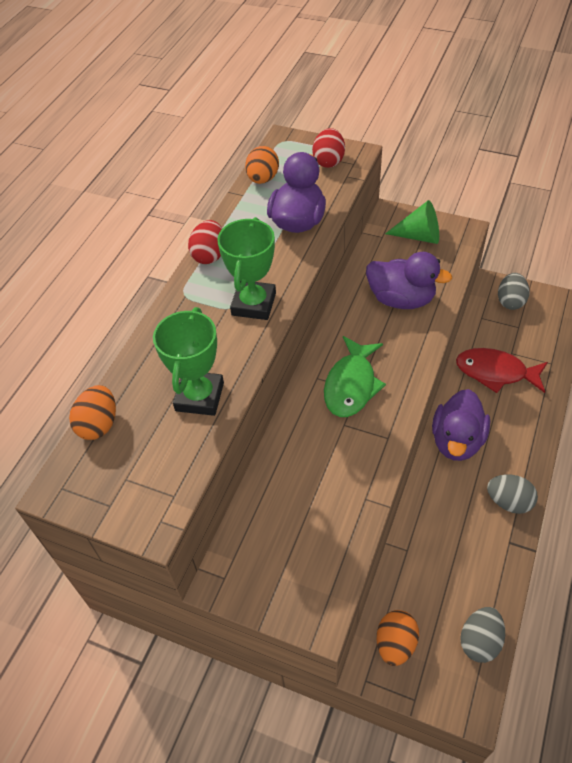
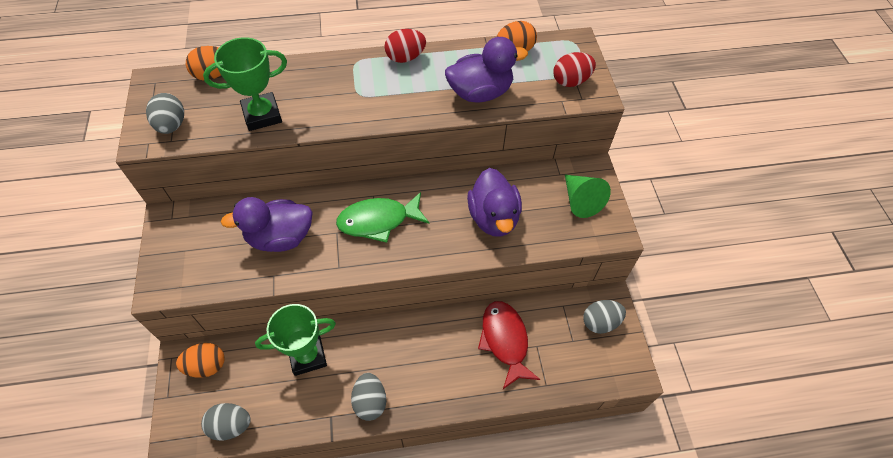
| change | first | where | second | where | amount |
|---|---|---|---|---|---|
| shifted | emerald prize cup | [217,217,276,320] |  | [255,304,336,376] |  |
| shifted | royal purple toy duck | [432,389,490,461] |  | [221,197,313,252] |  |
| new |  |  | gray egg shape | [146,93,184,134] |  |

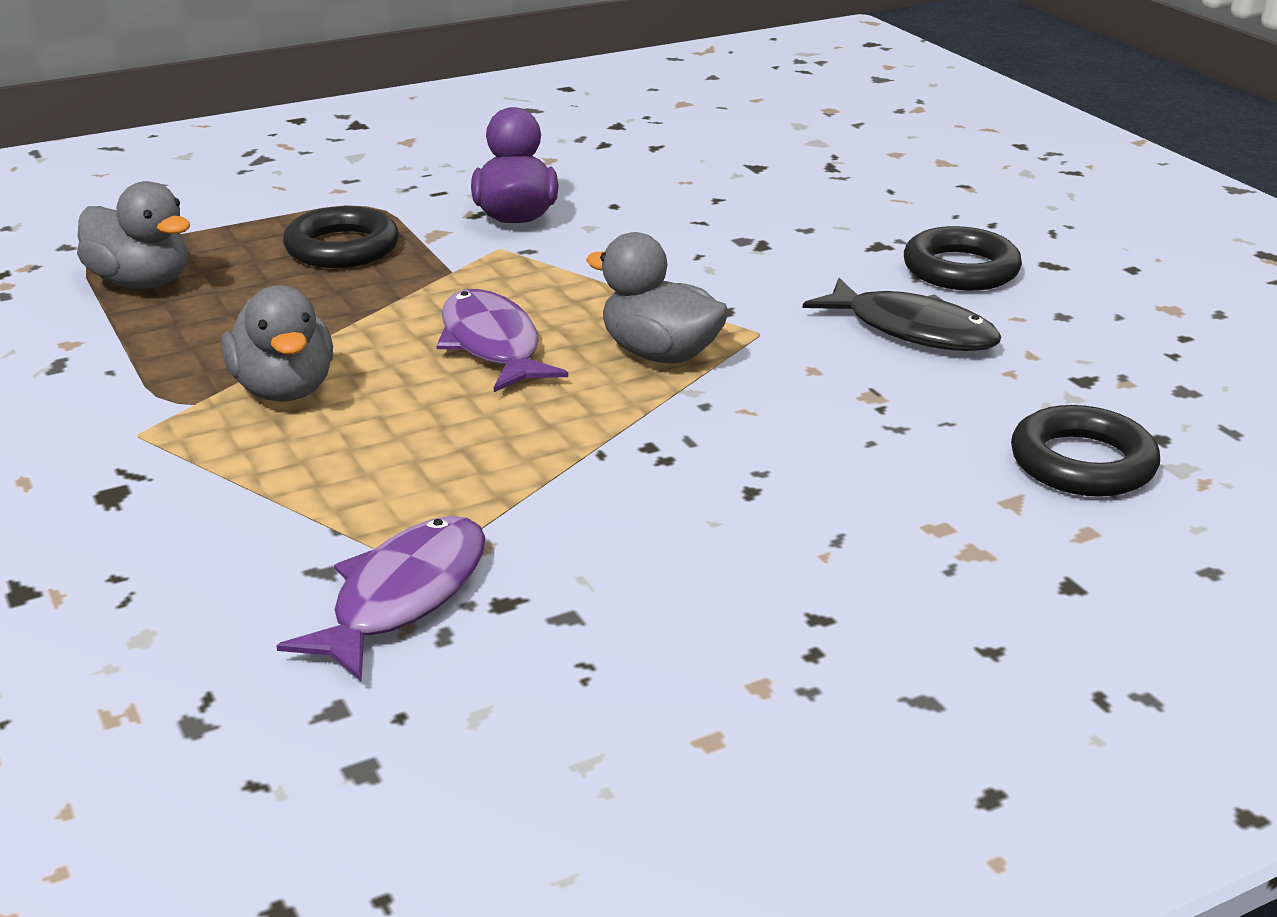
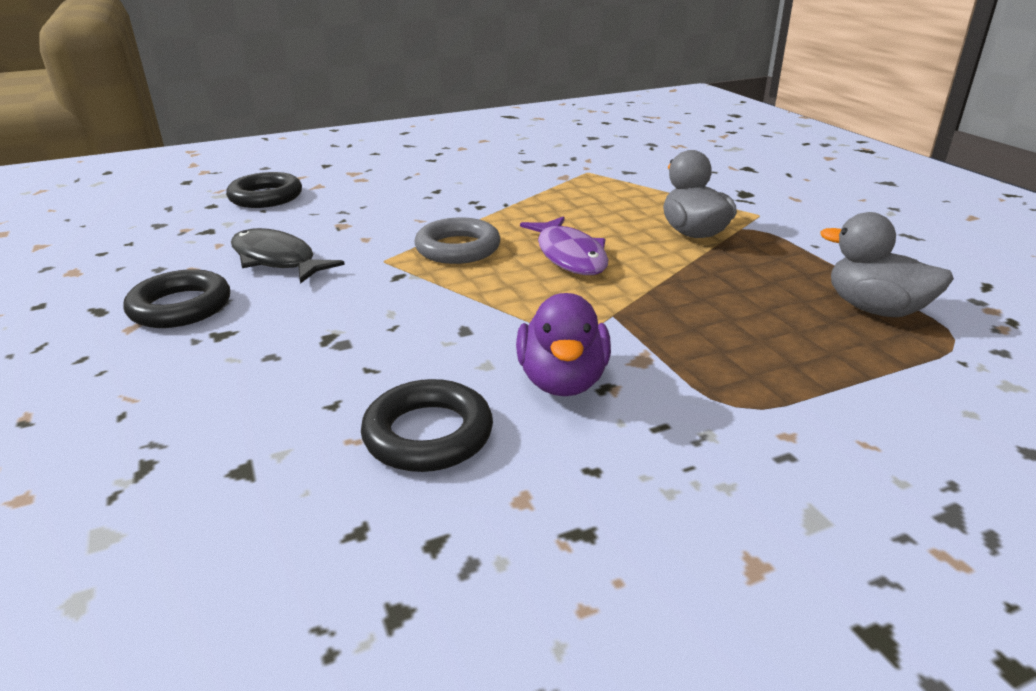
| change | first | where | second | where | amount |
|---|---|---|---|---|---|
| shifted | ebony ring | [283,206,399,268] |  | [361,379,493,472] |  |
| swapped | gray toy duck | [586,232,729,363] | gray ring | [414,217,501,264] |  |
| gone | royal purple fish | [276,516,486,681] |  |  |  |

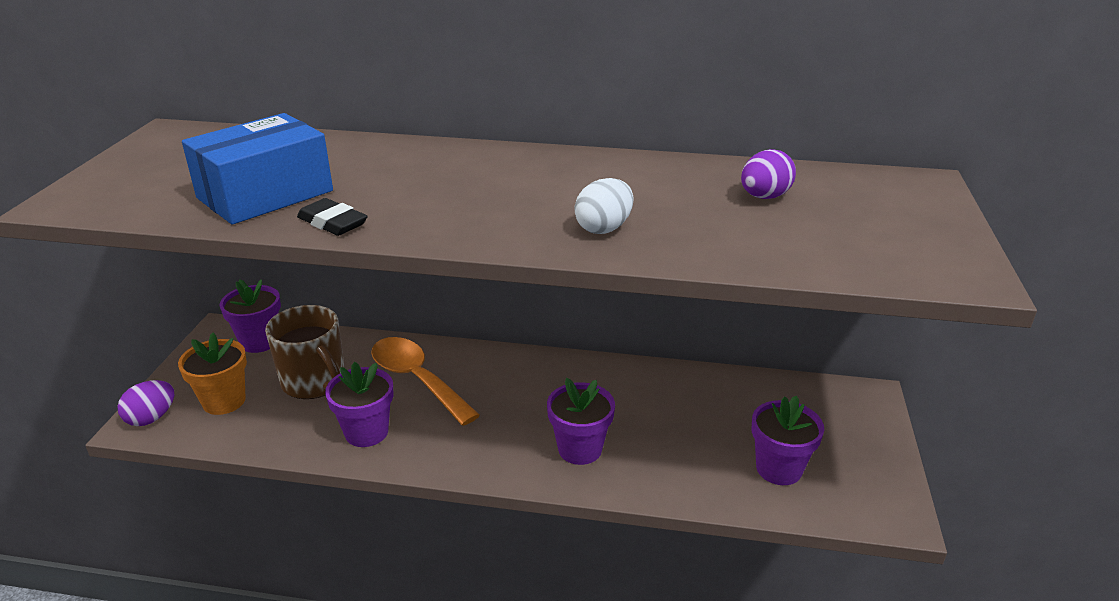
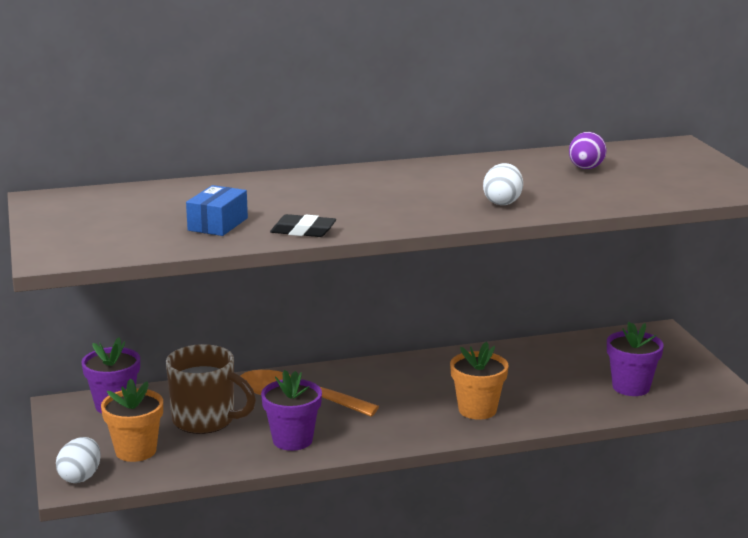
| change | first | where | second | where | amount |
|---|---|---|---|---|---|
| scaled | cobalt parcel | [182,113,333,225] |  | [186,185,248,236] | x0.57 |
| repainted | royal purple potted plant | [547,378,615,465] | orange potted plant | [450,341,508,420] |  |
| repainted | royal purple egg shape | [117,380,174,426] | snow-white egg shape | [56,437,101,483] |  |

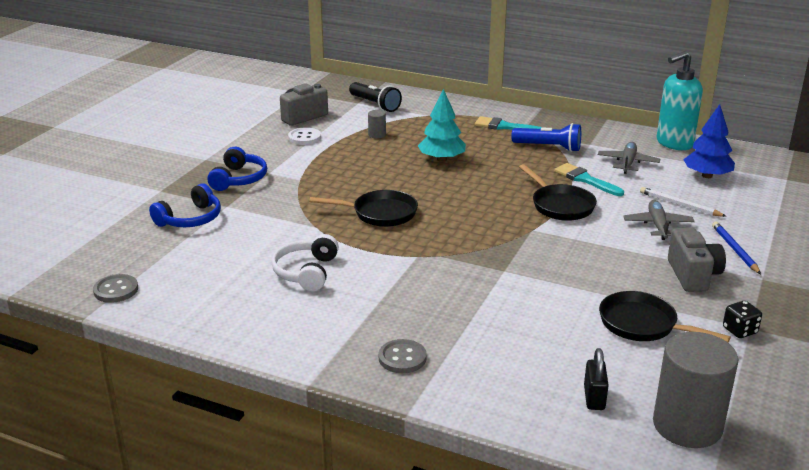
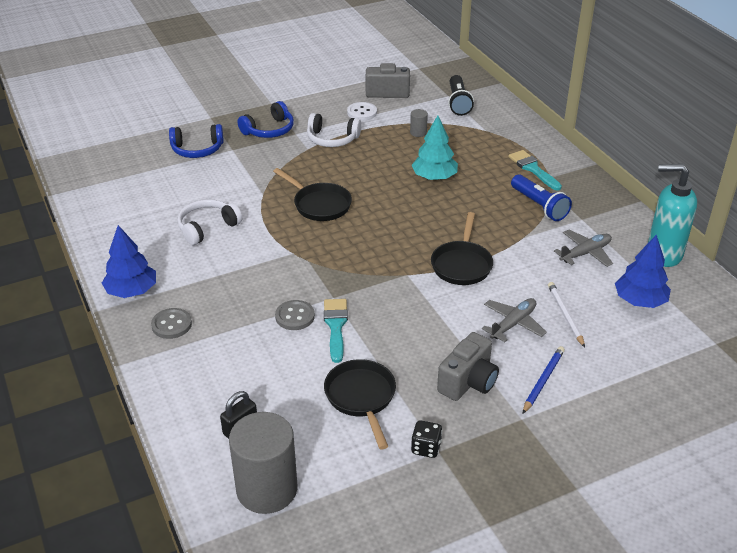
| change | first | where | second | where | amount |
|---|---|---|---|---|---|
| shifted | teal paint brush | [554,163,624,196] |  | [324,299,348,363] |  |
| shifted | gray shirt button | [93,274,138,303] |  | [275,300,315,330] |  |
| new |  |  | snow-white headset | [307,113,361,147] |  |
| new |  |  | cobalt fir tree | [102,225,156,298] |  |

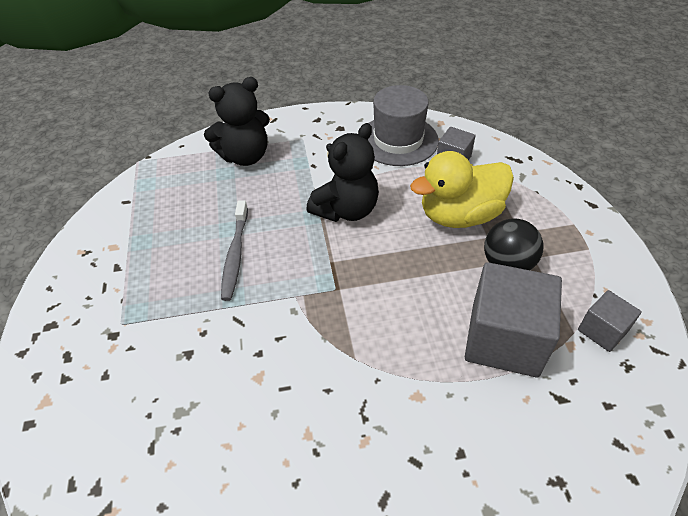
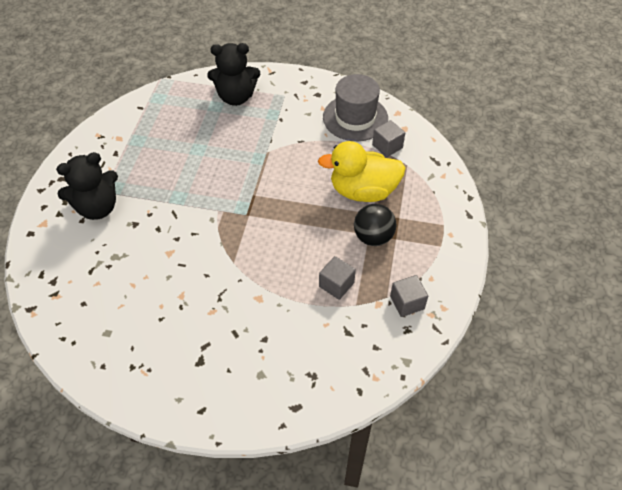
| change | first | where | second | where | amount |
|---|---|---|---|---|---|
| shifted | ebony teddy | [306,123,379,222] |  | [56,152,118,220] |  |
| gone | gray tooth brush | [221,200,248,301] |  |  |  |
| scaled | gray block | [465,262,562,377] |  | [319,256,356,300] | x0.51 |

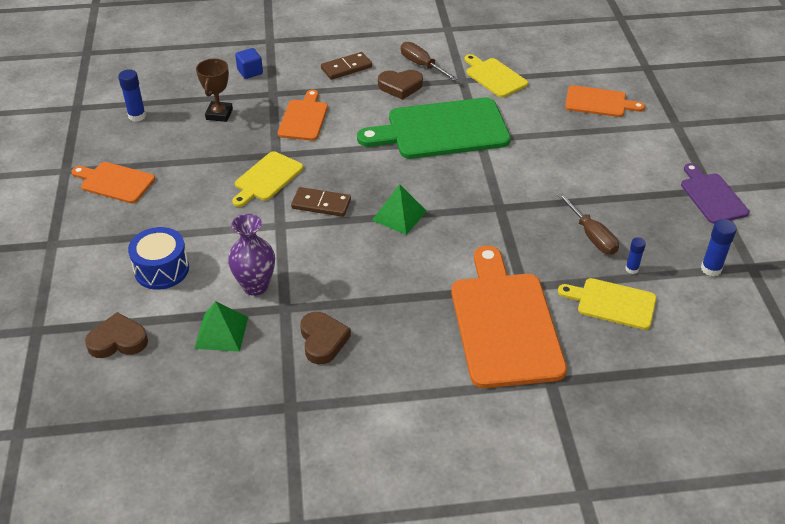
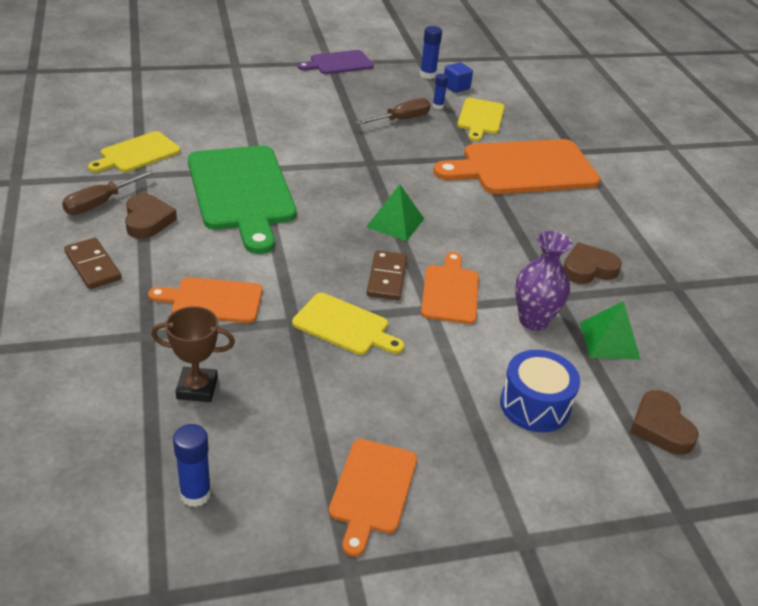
| change | first | where | second | where | amount |
|---|---|---|---|---|---|
| shifted | cobalt block | [235,48,263,79] |  | [444,62,473,93] |  |
| shifted | orange cutting board | [565,85,645,117] |  | [421,252,479,324] |  |

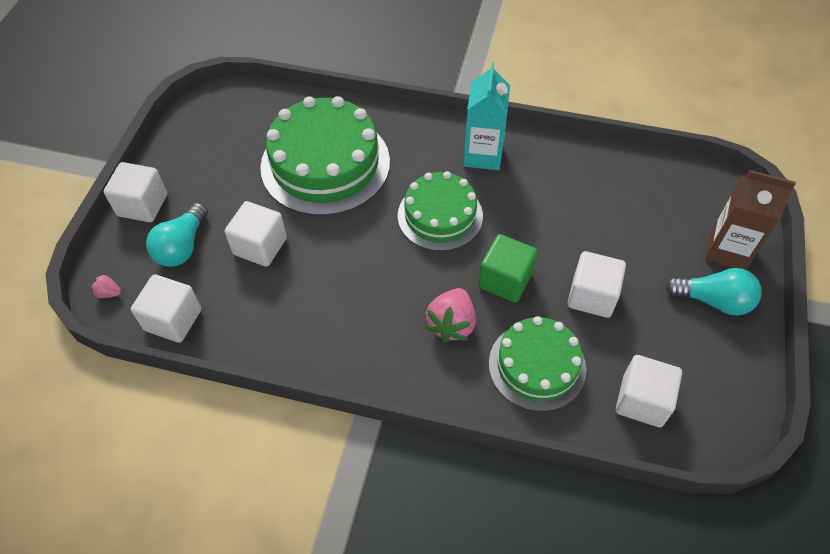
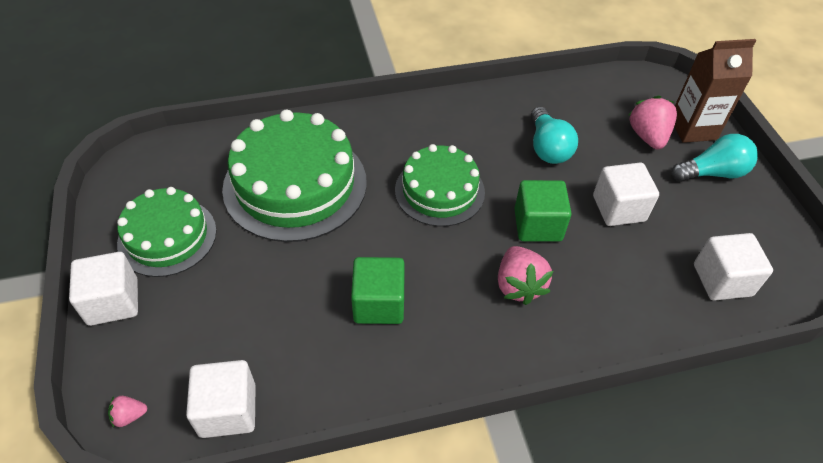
| change | first | where | second | where | amount |
|---|---|---|---|---|---|
| gone | teal carton | [463,62,510,170] |  |  |  |
| gone | snow-white block | [225,201,287,267] |  |  |  |
| shifted | teal light bulb | [146,203,208,267] |  | [531,107,578,164] |  |
| shifted | emerald layer cake | [489,316,586,411] |  | [117,187,217,277] |  |
| new |  |  | rose-pink berry | [629,96,677,149] |  |
| new |  |  | emerald block | [351,257,405,324] |  |

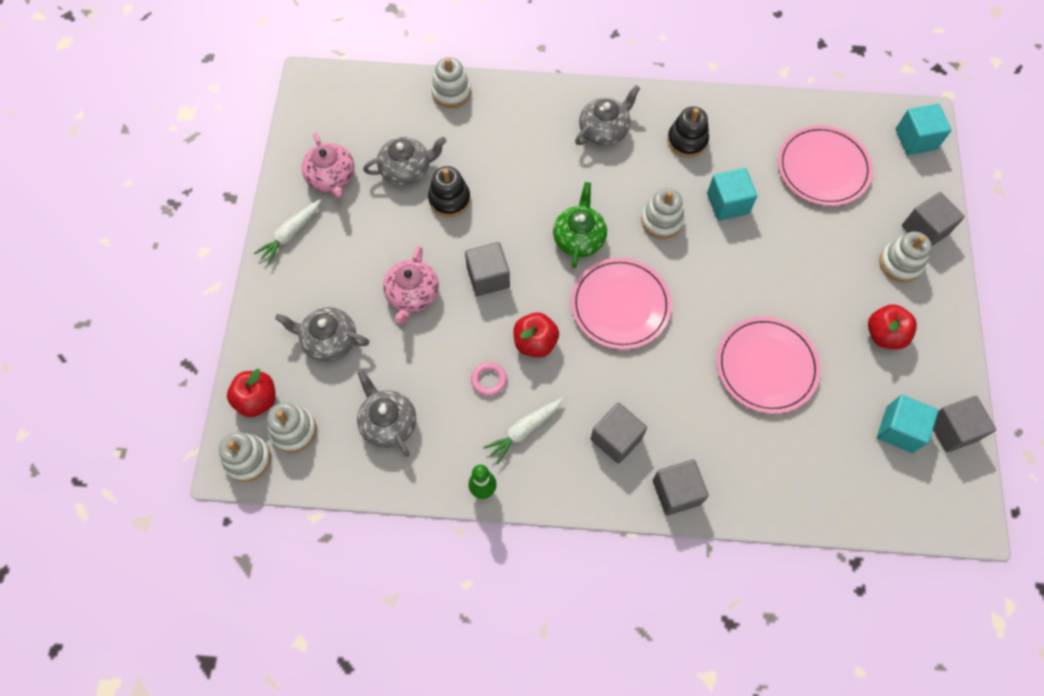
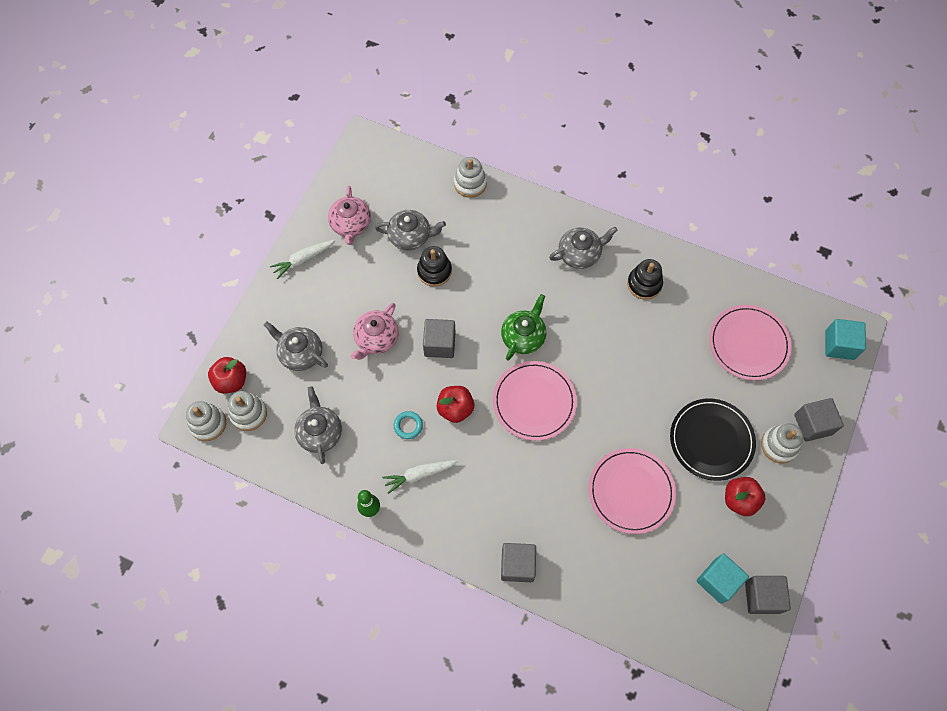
| change | first | where | second | where | amount |
|---|---|---|---|---|---|
| gone | teal block | [707,168,757,221] |  |  |  |
| gone | snow-white ring stacker | [641,188,685,239] |  |  |  |
| repainted | rose-pink ring | [471,362,507,396] | teal ring | [394,411,423,439] |  |
| gone | gray block | [591,402,647,464] |  |  |  |
| new |  |  | ebony plate | [670,399,756,481] |  |

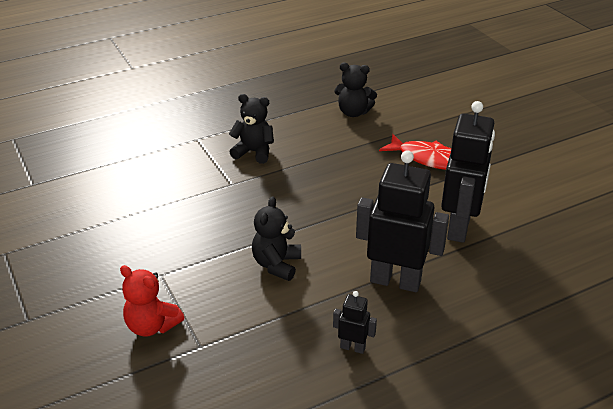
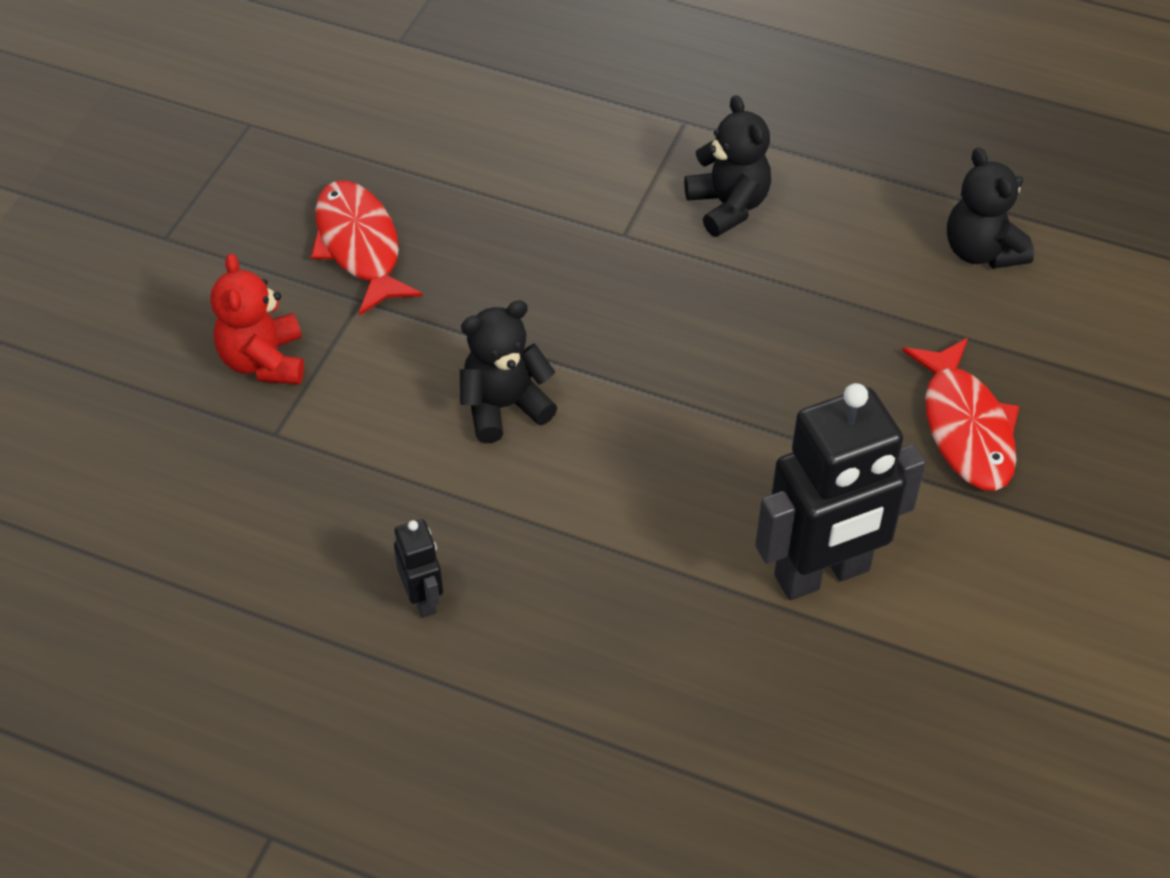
| change | first | where | second | where | amount |
|---|---|---|---|---|---|
| gone | ebony robot | [356,150,449,292] |  |  |  |
| new |  |  | scarlet fish | [311,180,423,316] |  |

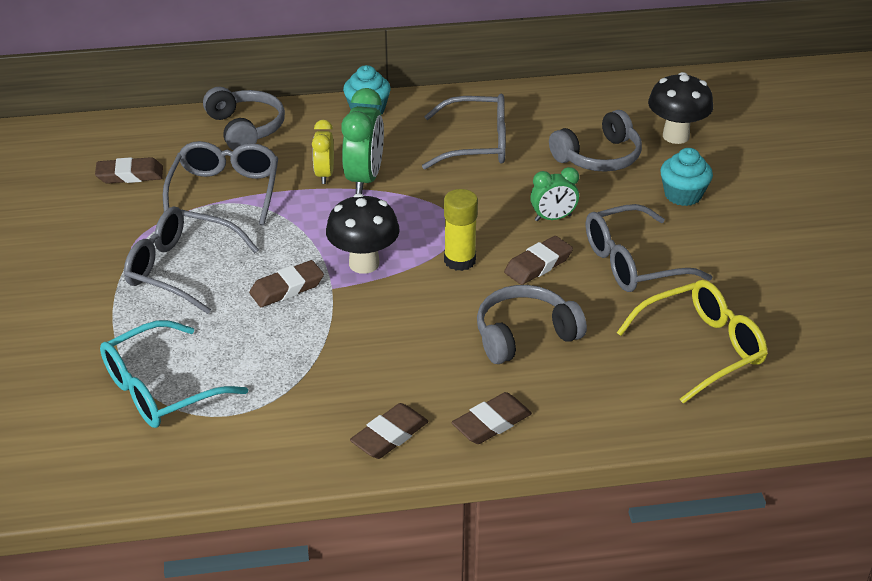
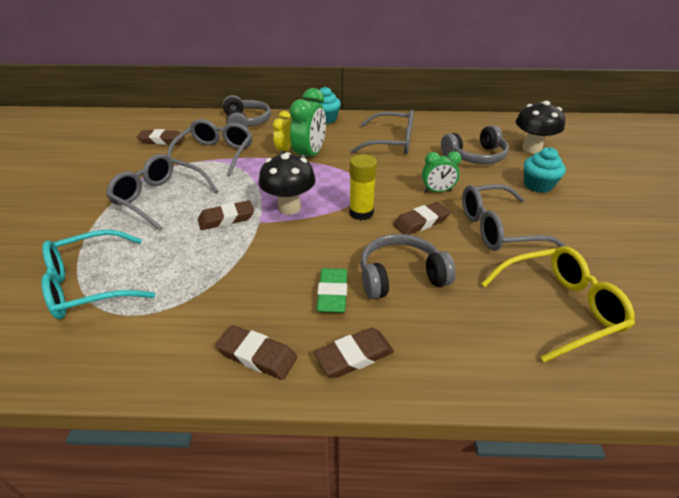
| change | first | where | second | where | amount |
|---|---|---|---|---|---|
| rotated | russet eraser | [350,403,429,459] |  | [216,325,297,380] | 60 degrees clockwise |
| new |  |  | emerald eraser | [317,268,347,313] |  |

